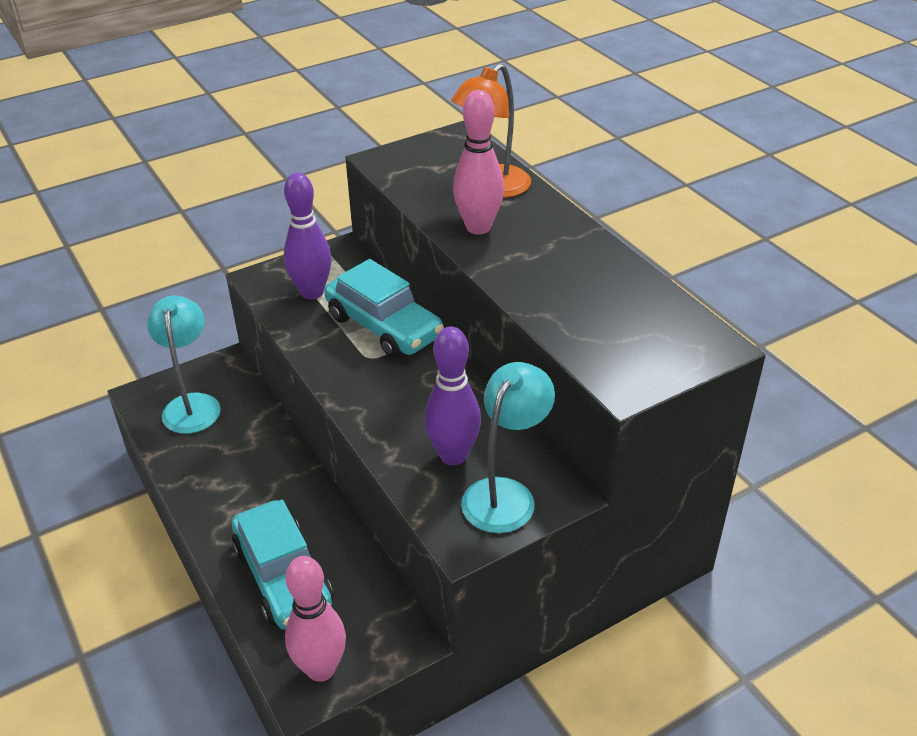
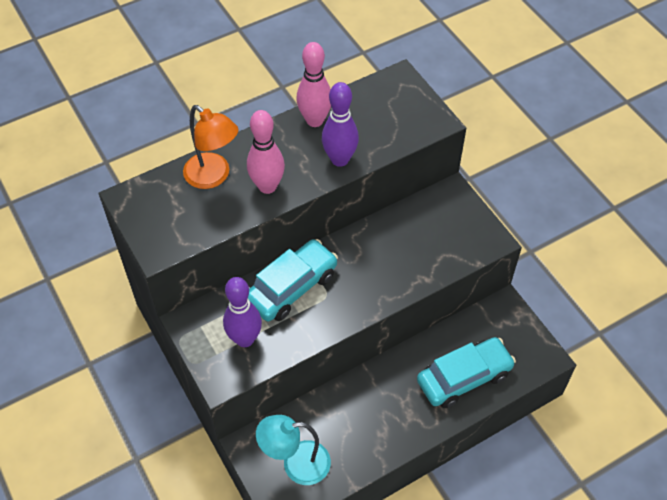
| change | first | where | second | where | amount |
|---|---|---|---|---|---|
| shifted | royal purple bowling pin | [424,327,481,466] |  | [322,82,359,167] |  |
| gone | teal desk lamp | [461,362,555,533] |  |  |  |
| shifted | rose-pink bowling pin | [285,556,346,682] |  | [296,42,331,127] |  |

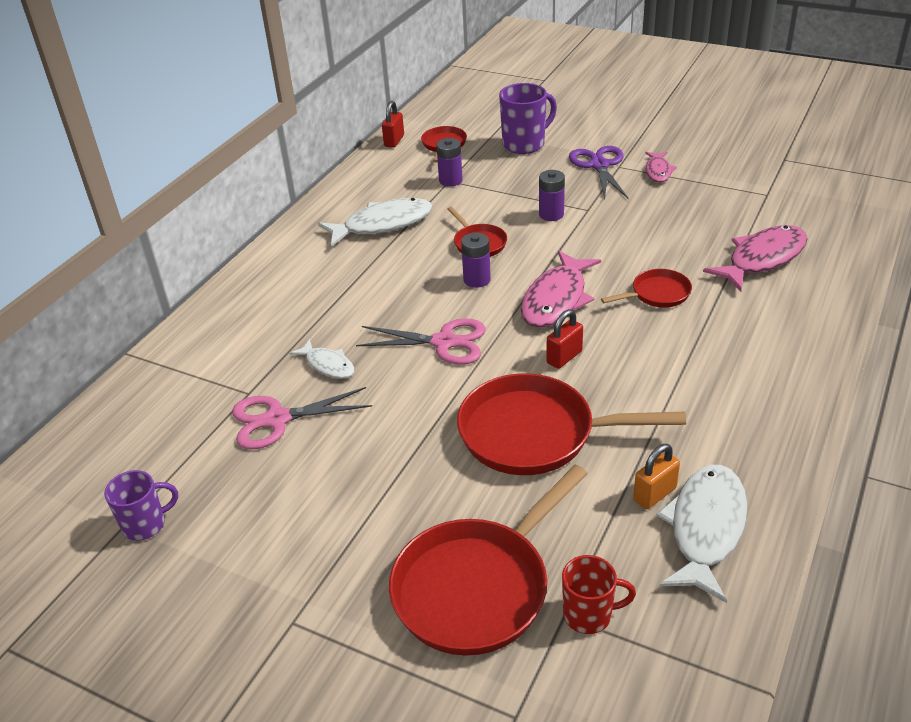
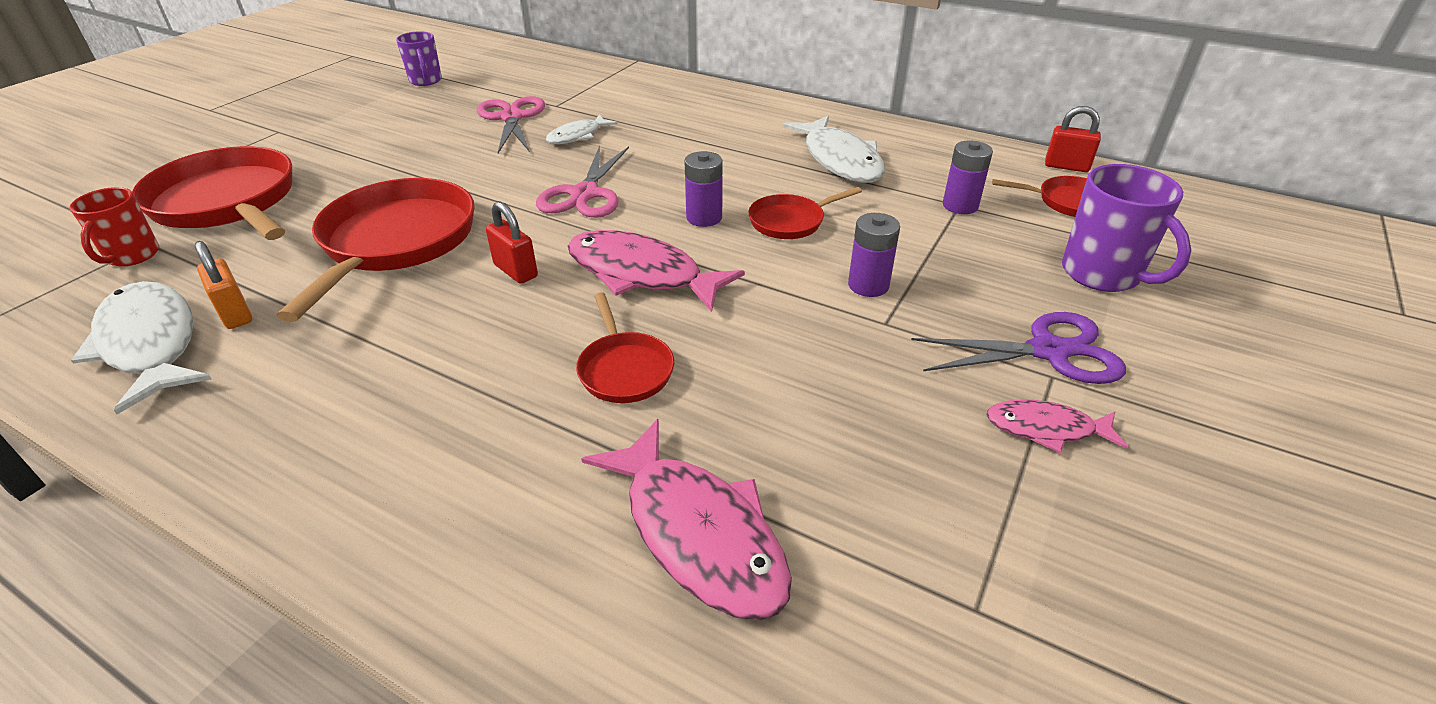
| change | first | where | second | where | amount |
|---|---|---|---|---|---|
| rotated | snow-white fish | [656,465,748,603] |  | [71,281,212,414] | 150 degrees counterclockwise |

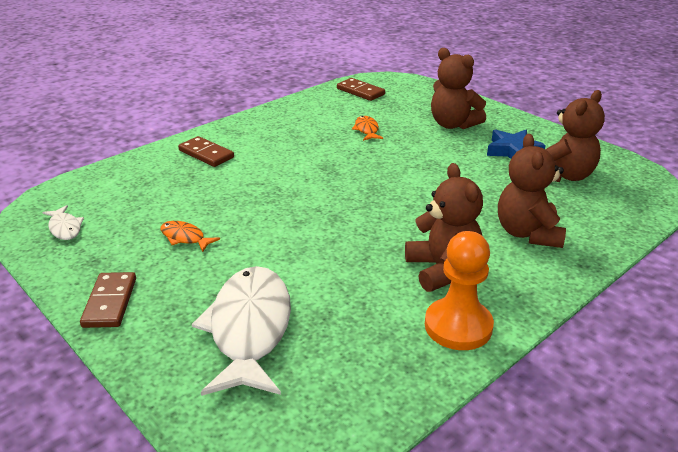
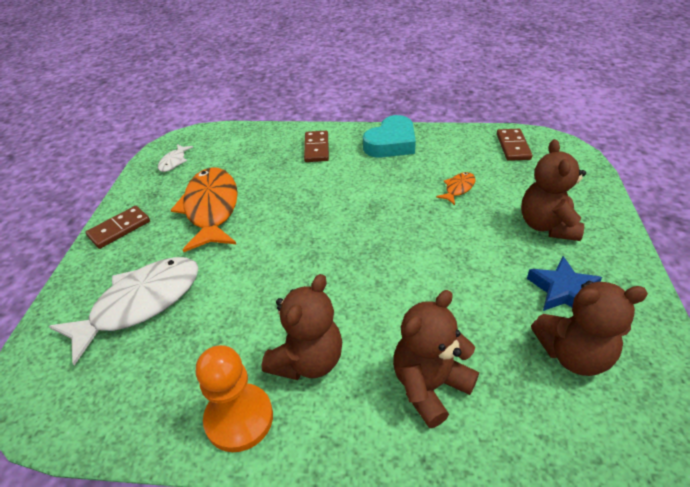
| change | first | where | second | where | amount |
|---|---|---|---|---|---|
| scaled | orange fish | [160,221,220,252] |  | [171,168,238,252] | x2.27 |
| new |  |  | teal heart shape | [363,115,416,158] |  |

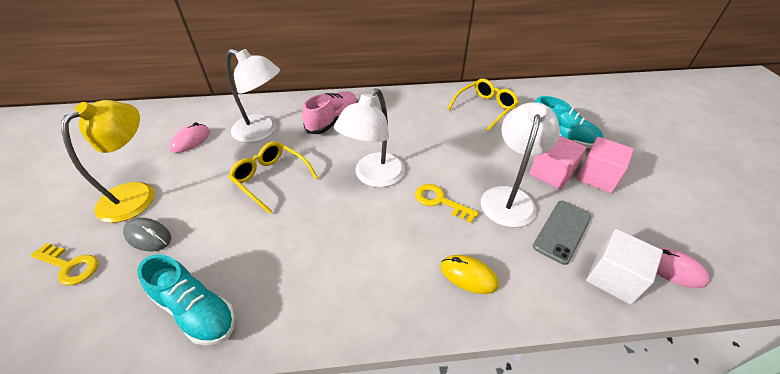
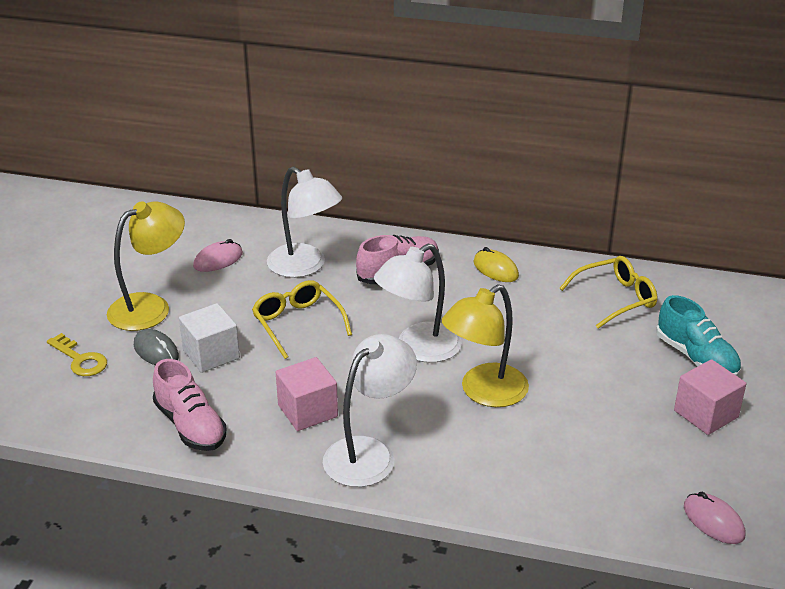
| change | first | where | second | where | amount |
|---|---|---|---|---|---|
| shifted | snow-white desk lamp | [481,102,560,227] |  | [323,334,417,487] |  |
| shifted | rose-pink block | [529,136,586,190] |  | [276,357,338,431] |  |
| swapped | yellow key | [415,184,479,223] | yellow desk lamp | [442,284,529,407] |  |
| gone | gray phone | [533,201,591,265] |  |  |  |
| shifted | snow-white block | [586,229,663,305] |  | [179,303,240,373] |  |
| repainted | teal sneaker | [137,255,235,346] | rose-pink sneaker | [153,359,227,451] |  |
| shifted | yellow PC mouse | [441,255,499,294] |  | [473,247,519,282] |  |

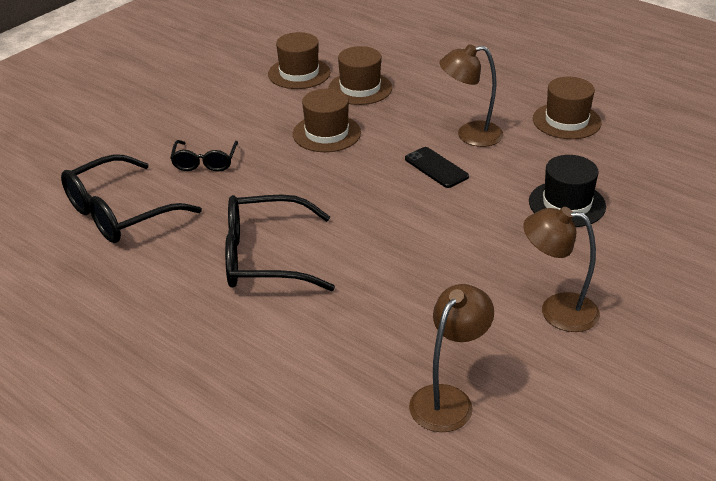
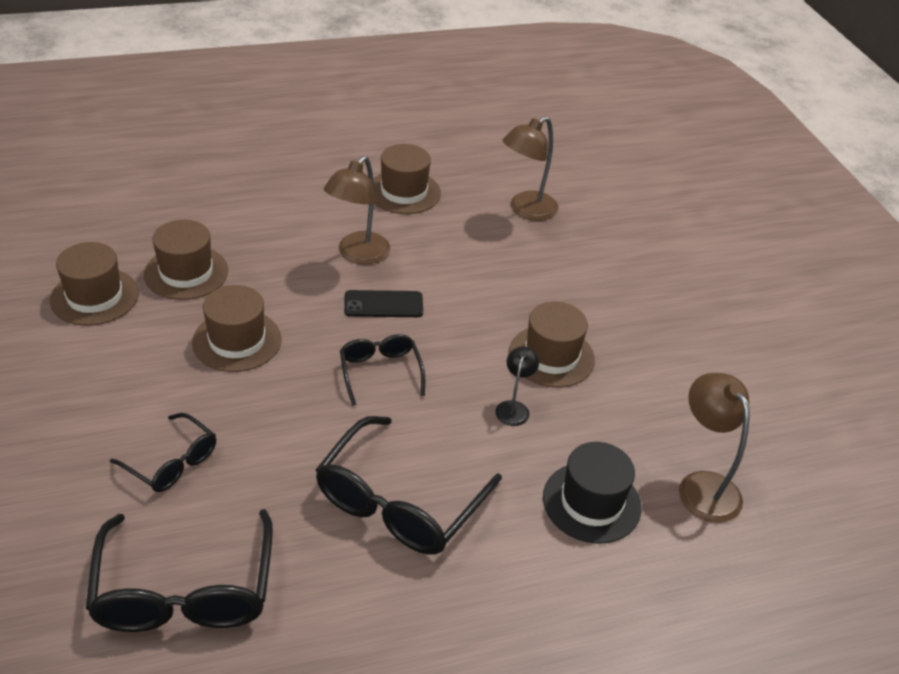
| change | first | where | second | where | amount |
|---|---|---|---|---|---|
| shifted | ebony top hat | [529,155,606,227] |  | [543,442,641,544] |  |
| shifted | russet desk lamp | [523,207,600,332] |  | [503,116,559,221] |  |
| new |  |  | russet top hat | [509,302,595,388] |  |
| new |  |  | ebony glasses | [340,334,425,406] |  |
| new |  |  | ebony desk lamp | [495,347,539,426] |  |

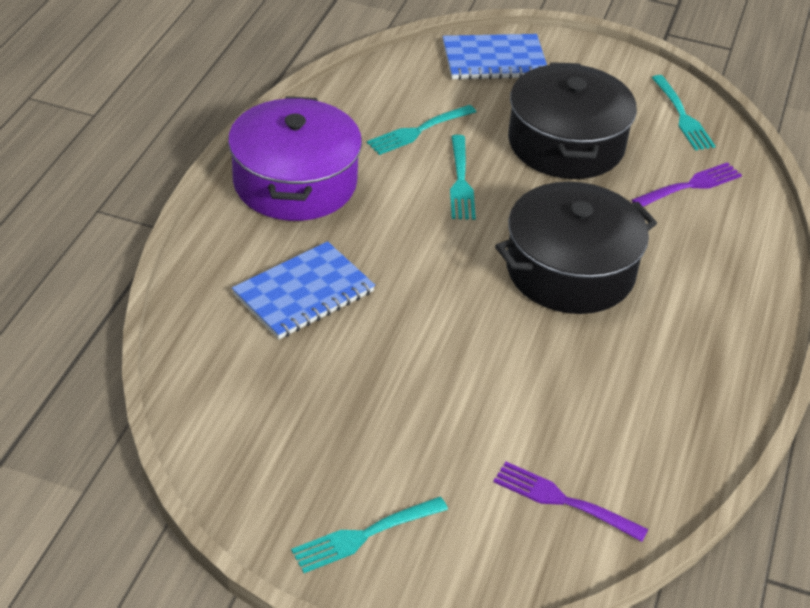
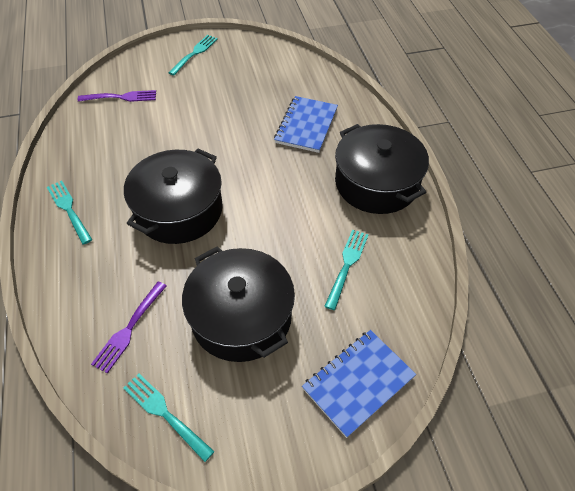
| change | first | where | second | where | amount |
|---|---|---|---|---|---|
| repainted | royal purple stockpot | [228,96,362,221] | ebony stockpot | [335,124,429,214] |  |
| shifted | teal table fork | [450,135,476,220] |  | [47,181,93,245] |  |

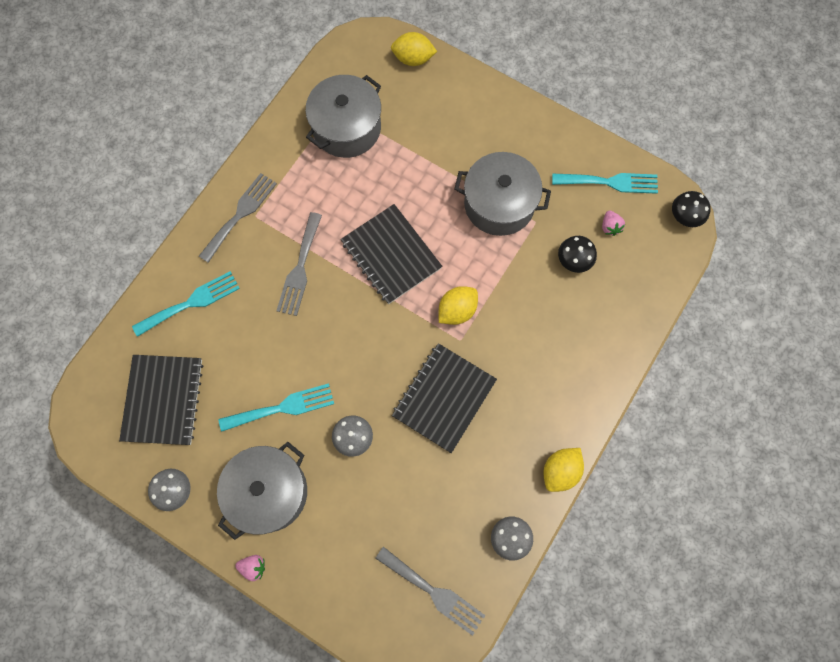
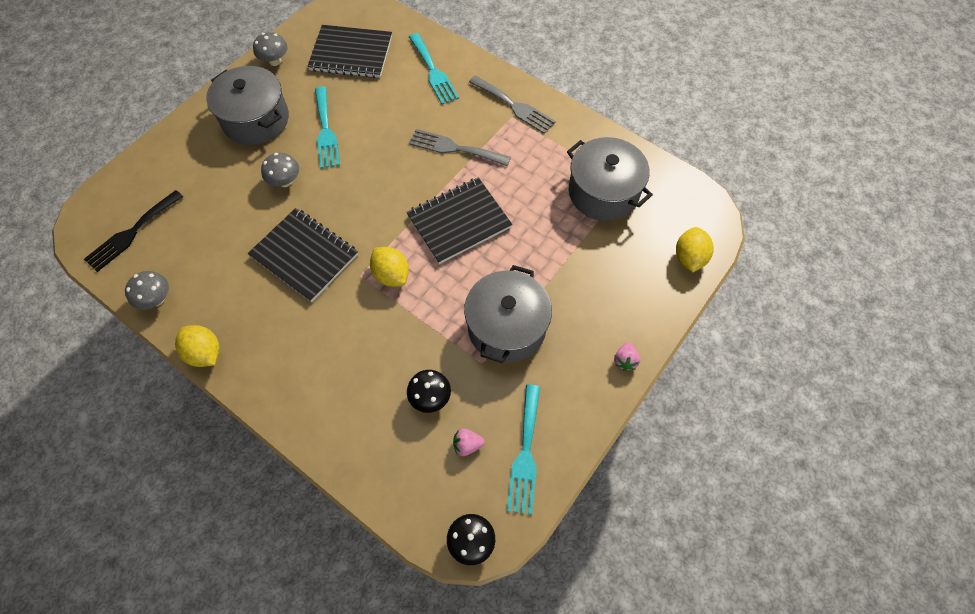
| change | first | where | second | where | amount |
|---|---|---|---|---|---|
| repainted | gray table fork | [375,546,486,636] | ebony table fork | [84,190,183,272] |  |
| shifted | rose-pink berry | [235,555,265,581] |  | [614,342,640,371] |  |

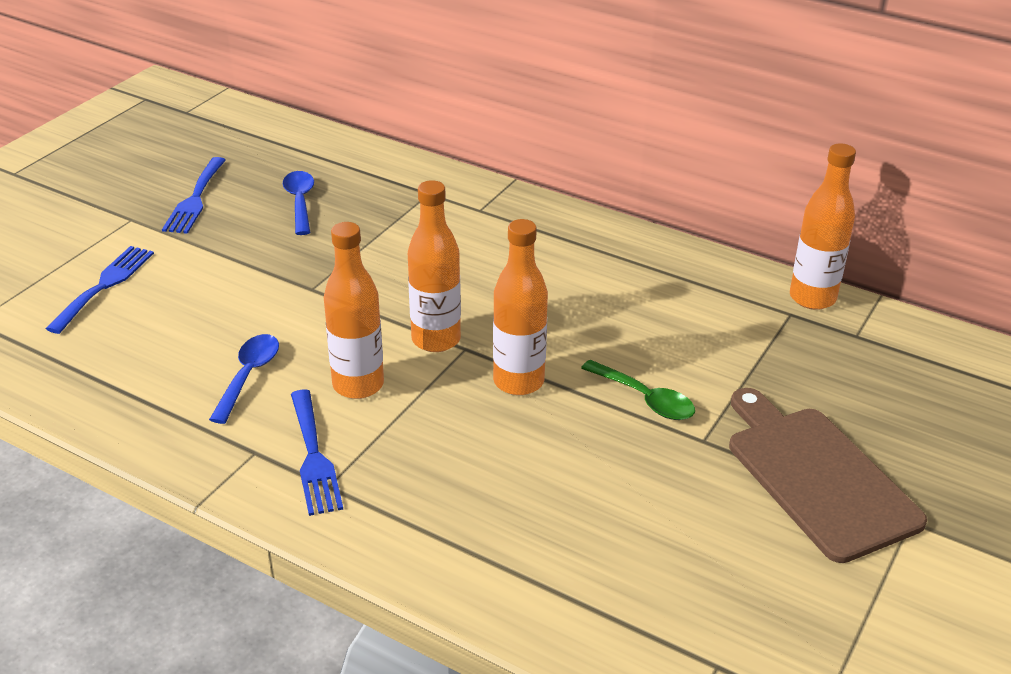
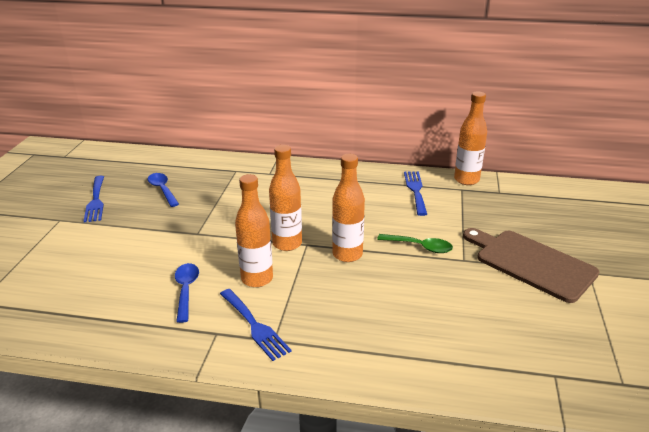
| change | first | where | second | where | amount |
|---|---|---|---|---|---|
| shifted | cobalt table fork | [46,246,154,334] |  | [404,172,427,216] |  |

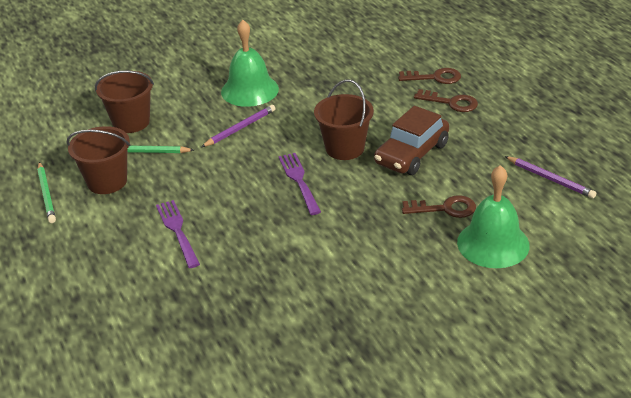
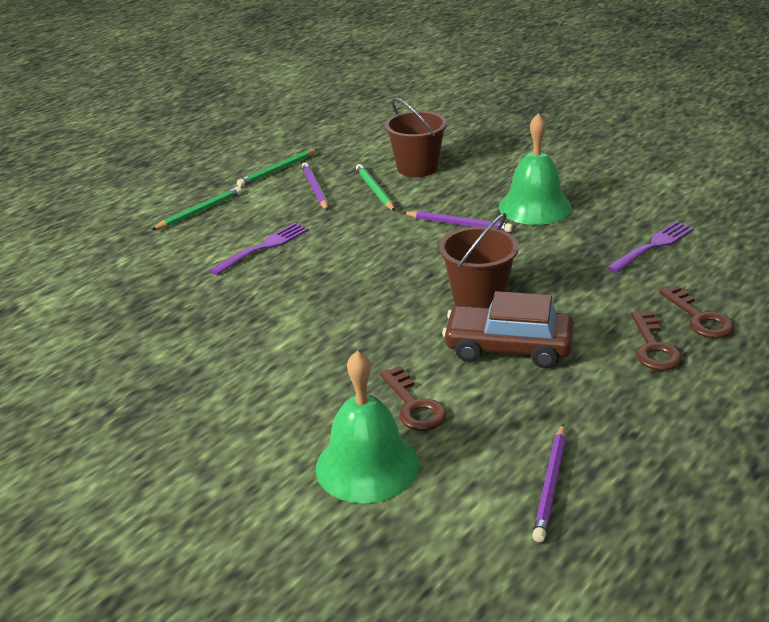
| change | first | where | second | where | amount |
|---|---|---|---|---|---|
| swapped | russet sand bucket | [66,126,130,194] | royal purple wooden pencil | [302,162,328,211] |  |
| shifted | royal purple table fork | [278,153,321,215] |  | [607,221,694,273] |  |
| new |  |  | emerald wooden pencil | [151,186,242,230] |  |

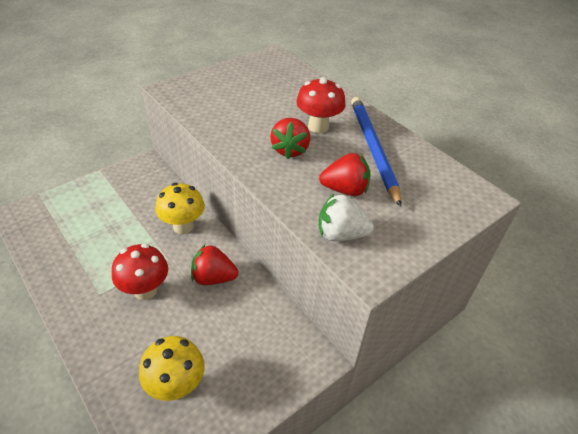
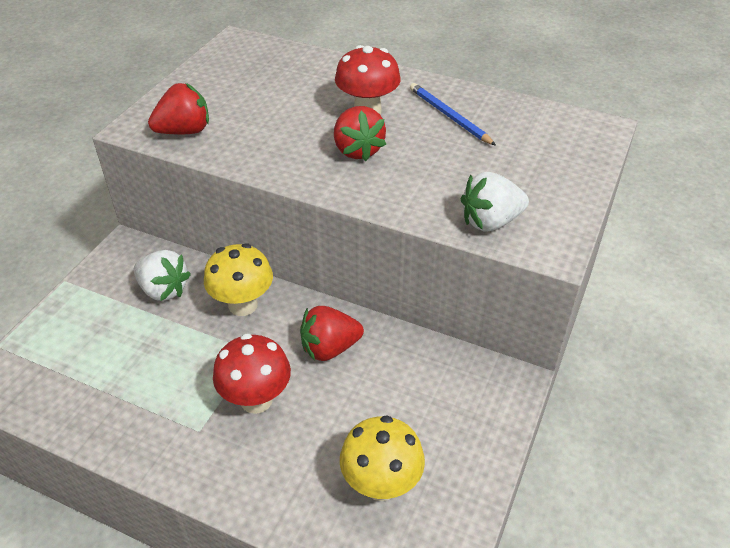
| change | first | where | second | where | amount |
|---|---|---|---|---|---|
| scaled | cobalt wooden pencil | [351,97,401,207] |  | [410,83,496,146] | x0.59 |
| shifted | scarlet berry | [319,153,371,196] |  | [148,83,209,134] |  |
| new |  |  | snow-white berry | [134,250,191,301] |  |

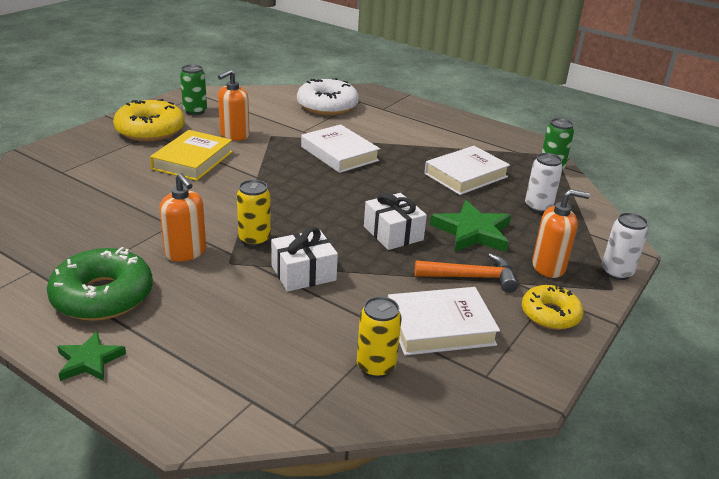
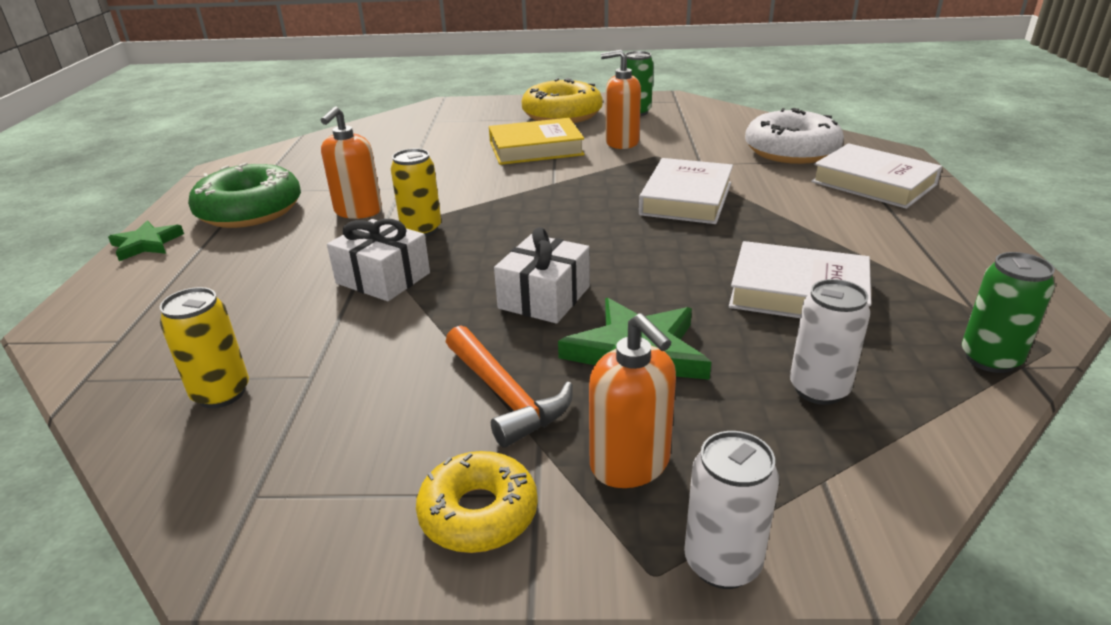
| change | first | where | second | where | amount |
|---|---|---|---|---|---|
| shifted | snow-white hardback | [388,287,500,356] |  | [811,143,942,209] |  |

